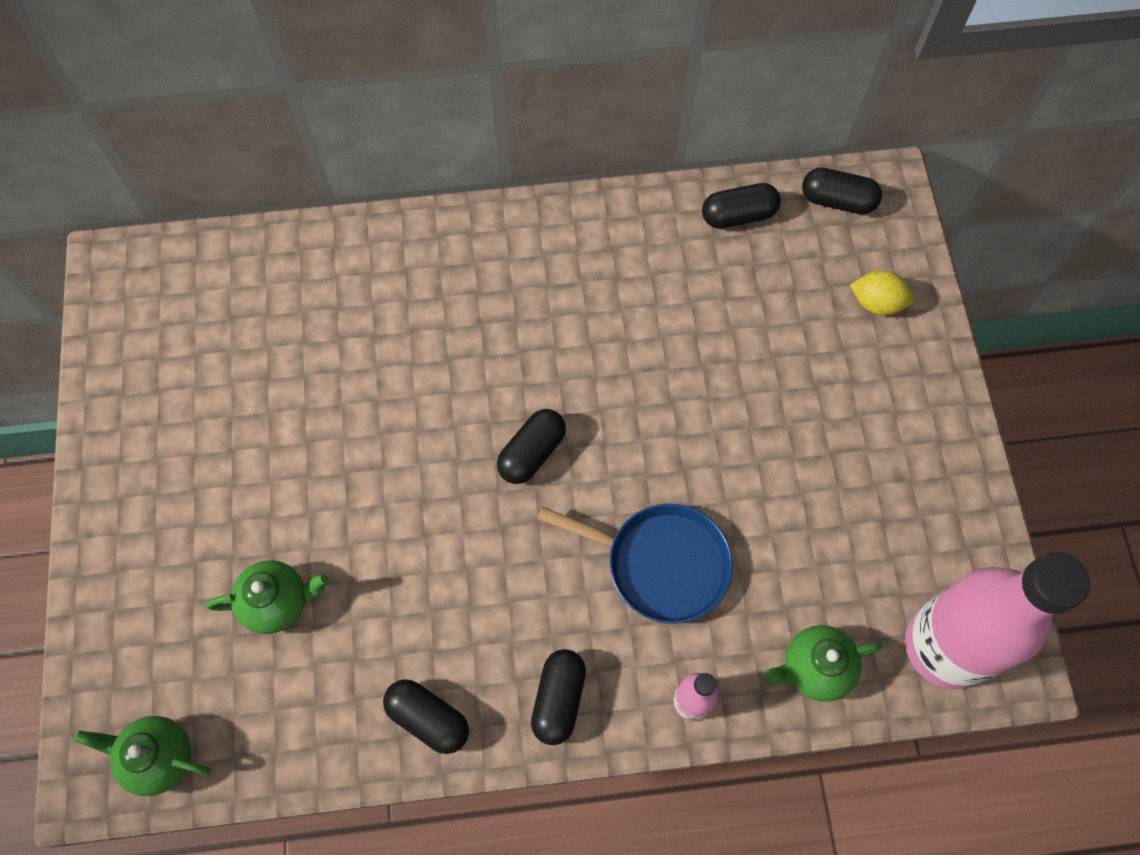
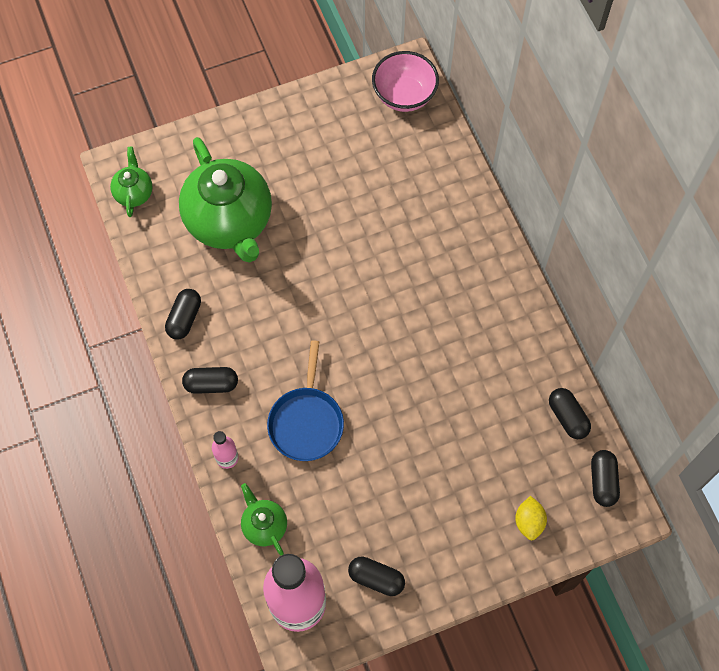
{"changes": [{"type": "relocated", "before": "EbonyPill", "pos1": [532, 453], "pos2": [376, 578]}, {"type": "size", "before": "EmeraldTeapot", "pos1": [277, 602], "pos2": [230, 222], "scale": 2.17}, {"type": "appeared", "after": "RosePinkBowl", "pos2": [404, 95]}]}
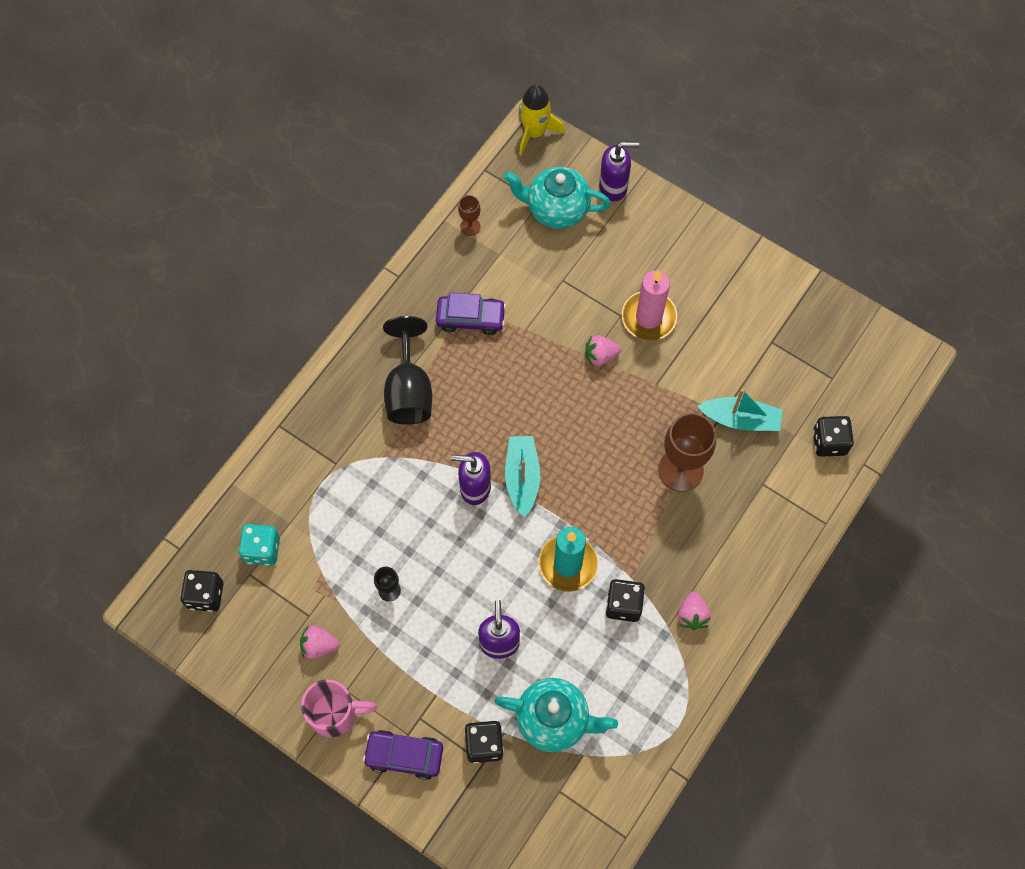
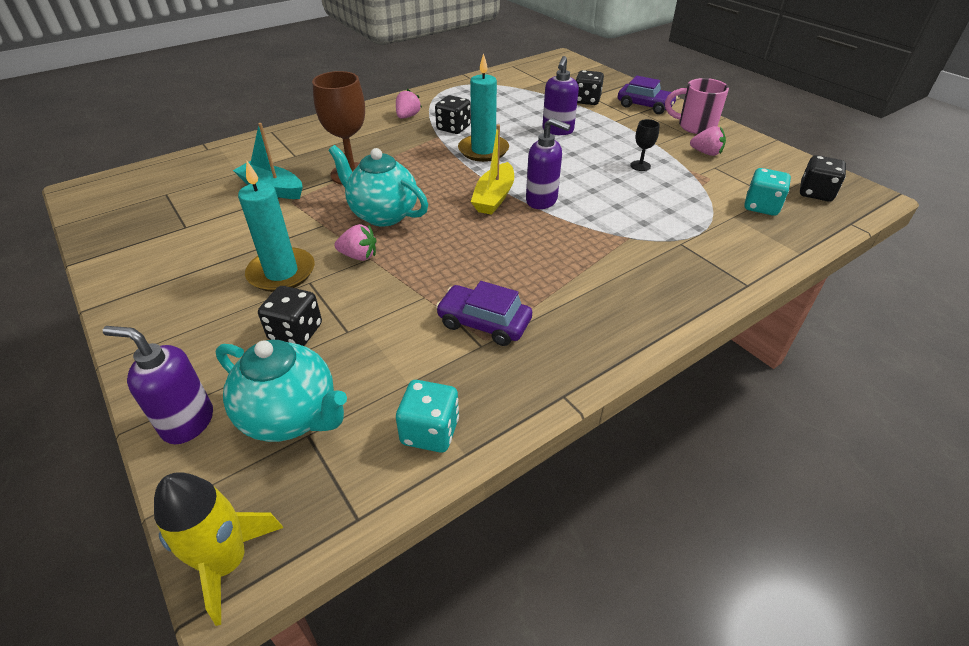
{"changes": [{"type": "exchanged", "before": "BrownChalice", "after": "TealGameDie", "pos1": [470, 227], "pos2": [430, 431]}, {"type": "colour", "before": "RosePinkCandle", "after": "TealCandle", "pos1": [648, 317], "pos2": [281, 273]}, {"type": "missing", "before": "EbonyChalice", "pos1": [409, 391]}, {"type": "relocated", "before": "EbonyGameDie", "pos1": [829, 442], "pos2": [296, 332]}, {"type": "colour", "before": "TealToyBoat", "after": "YellowToyBoat", "pos1": [522, 478], "pos2": [494, 197]}, {"type": "relocated", "before": "TealTeapot", "pos1": [554, 720], "pos2": [383, 214]}]}
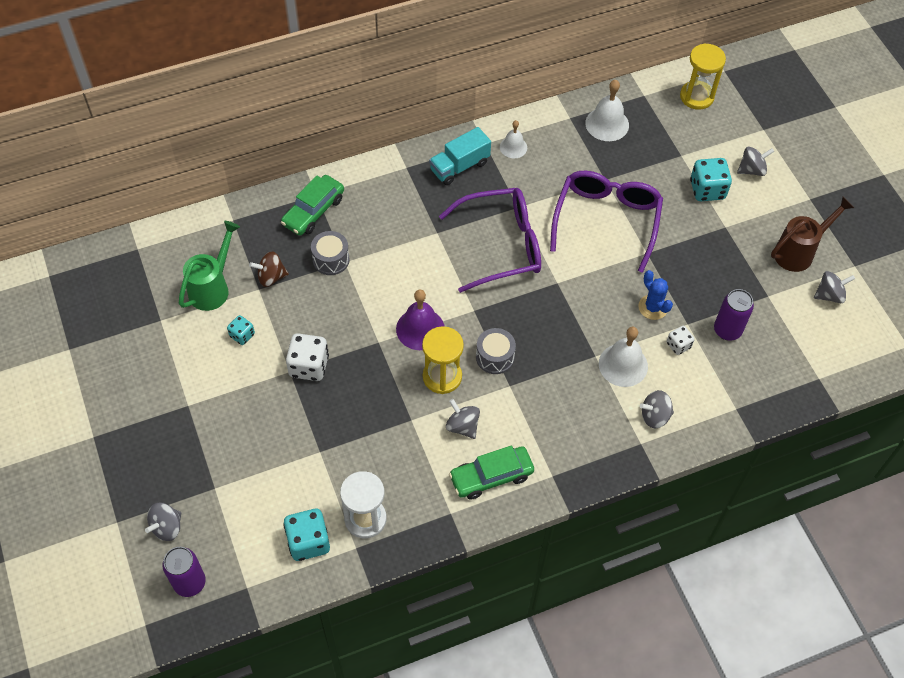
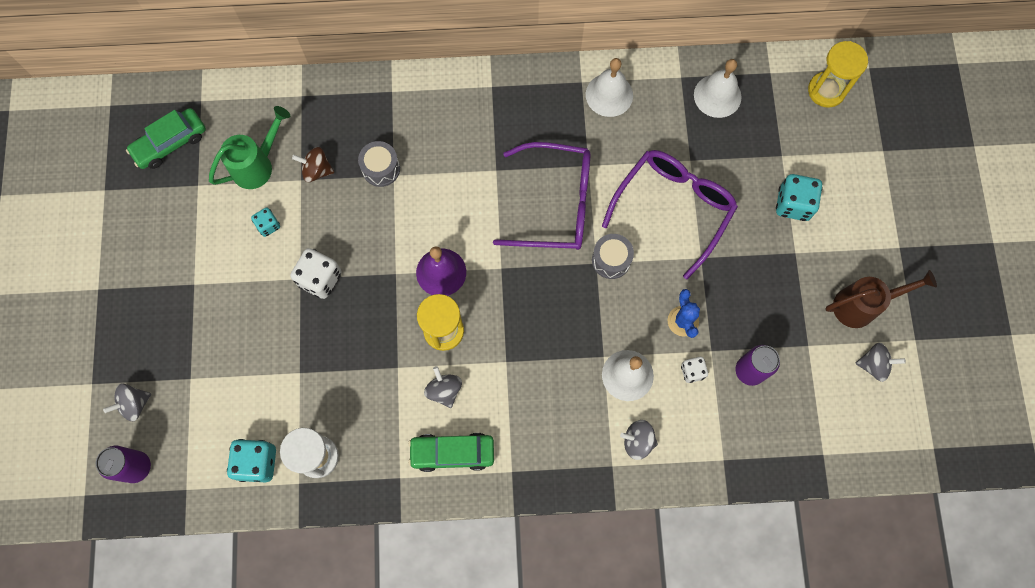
{"changes": [{"type": "size", "before": "PureWhiteBell", "pos1": [513, 147], "pos2": [609, 95], "scale": 1.6}, {"type": "missing", "before": "TealTruck", "pos1": [459, 166]}, {"type": "missing", "before": "AshGreyToyTop", "pos1": [752, 170]}, {"type": "relocated", "before": "EmeraldToyCar", "pos1": [313, 211], "pos2": [170, 143]}, {"type": "relocated", "before": "AshGreySnareDrum", "pos1": [495, 357], "pos2": [611, 260]}]}
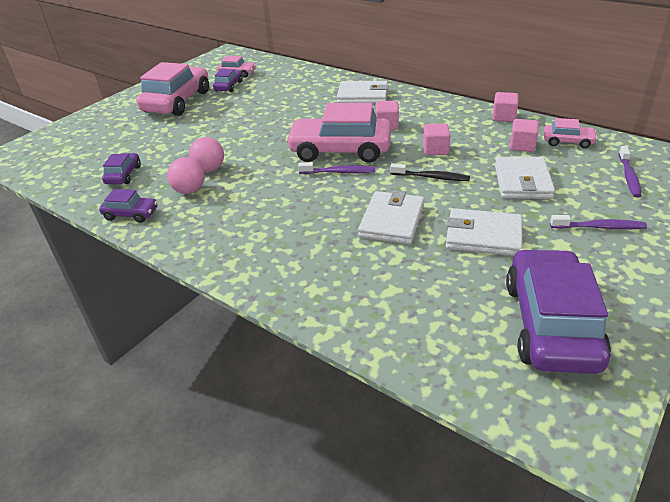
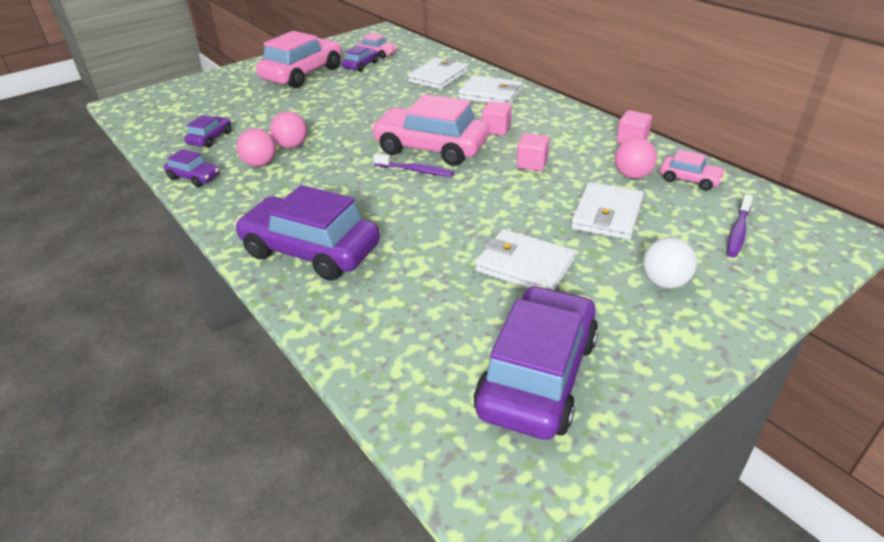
{"changes": [{"type": "exchanged", "before": "RosePinkBlock", "after": "RosePinkSphere", "pos1": [522, 146], "pos2": [632, 175]}, {"type": "missing", "before": "EbonyToothBrush", "pos1": [432, 177]}, {"type": "relocated", "before": "PureWhiteCardWallet", "pos1": [392, 221], "pos2": [438, 77]}, {"type": "exchanged", "before": "PurpleToothBrush", "after": "PureWhiteSphere", "pos1": [599, 227], "pos2": [664, 282]}, {"type": "appeared", "after": "PurpleToyCar", "pos2": [310, 251]}]}
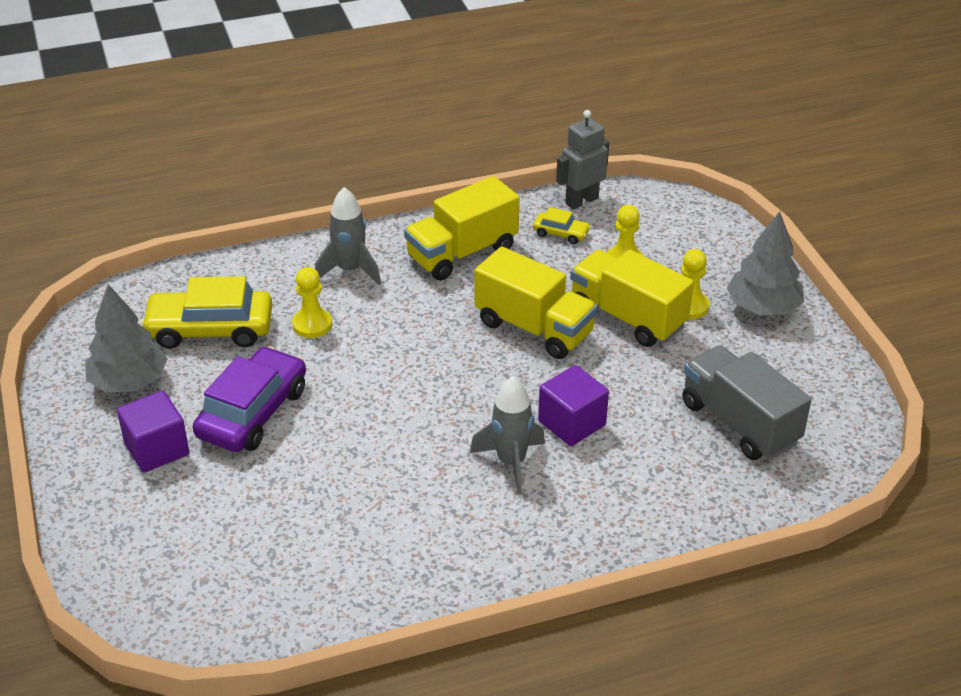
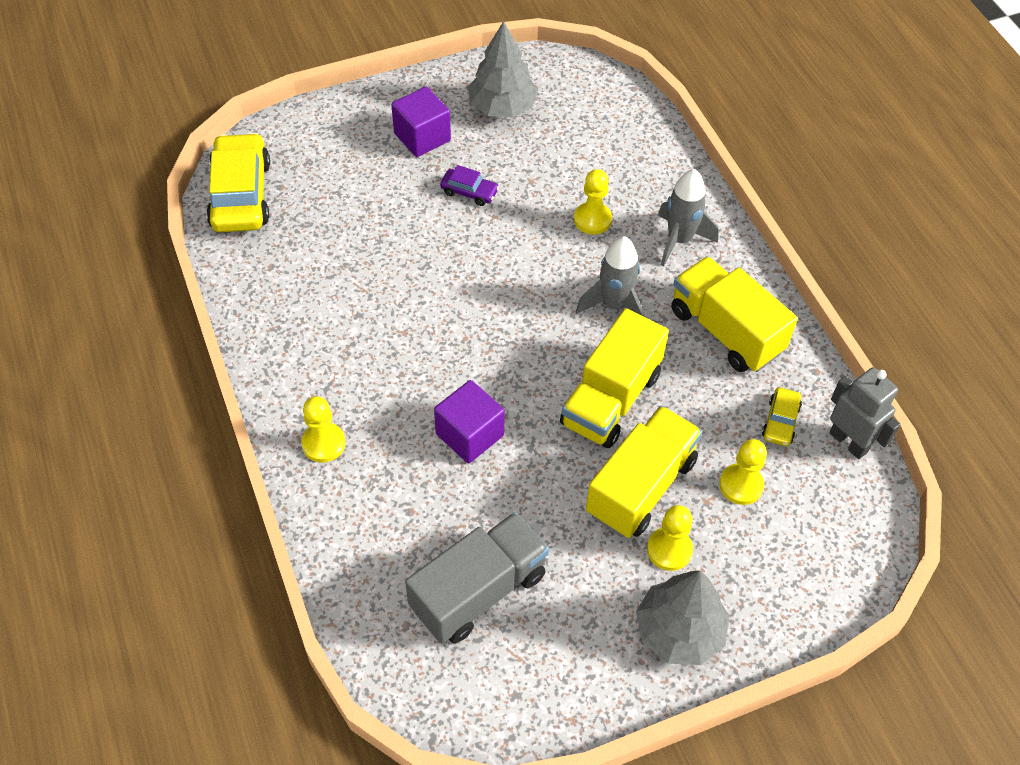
{"changes": [{"type": "relocated", "before": "YellowToyCar", "pos1": [210, 329], "pos2": [240, 194]}, {"type": "size", "before": "PurpleToyCar", "pos1": [253, 413], "pos2": [469, 192], "scale": 0.48}, {"type": "relocated", "before": "AshGreyRocket", "pos1": [511, 462], "pos2": [614, 306]}, {"type": "appeared", "after": "YellowChessPawn", "pos2": [323, 443]}]}
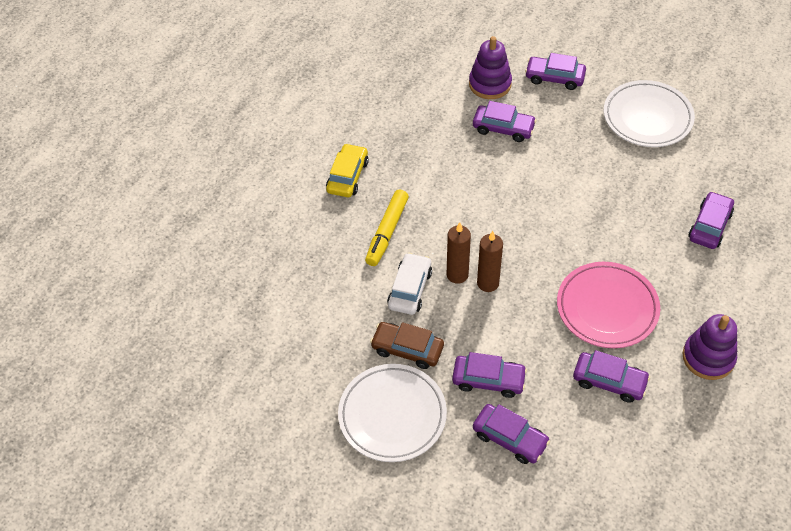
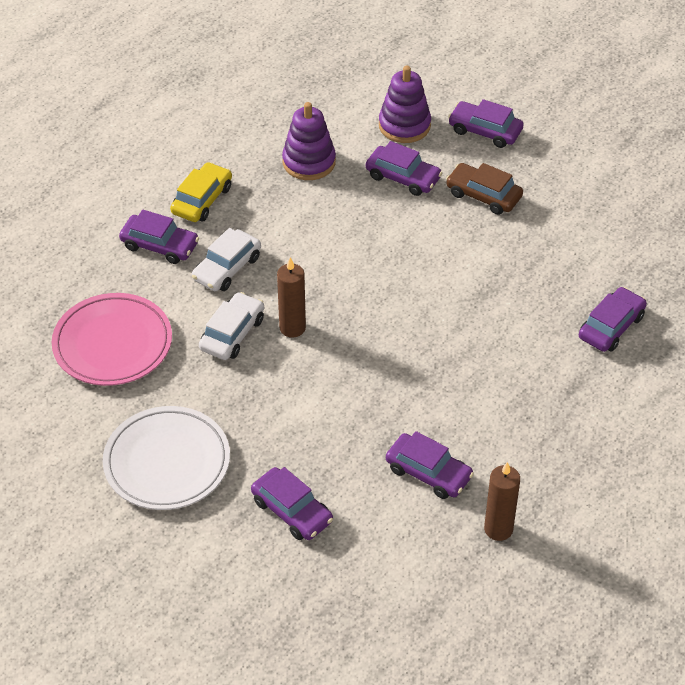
{"changes": [{"type": "missing", "before": "PureWhitePlate", "pos1": [647, 117]}, {"type": "exchanged", "before": "YellowFeltPen", "after": "PureWhiteToyCar", "pos1": [387, 232], "pos2": [227, 268]}, {"type": "relocated", "before": "BrownCandle", "pos1": [488, 283], "pos2": [498, 529]}, {"type": "relocated", "before": "RosePinkPlate", "pos1": [607, 308], "pos2": [113, 344]}, {"type": "relocated", "before": "PurpleRingStacker", "pos1": [708, 357], "pos2": [309, 162]}, {"type": "relocated", "before": "BrownToyCar", "pos1": [407, 349], "pos2": [483, 195]}, {"type": "relocated", "before": "PurpleToyCar", "pos1": [488, 380], "pos2": [160, 245]}]}
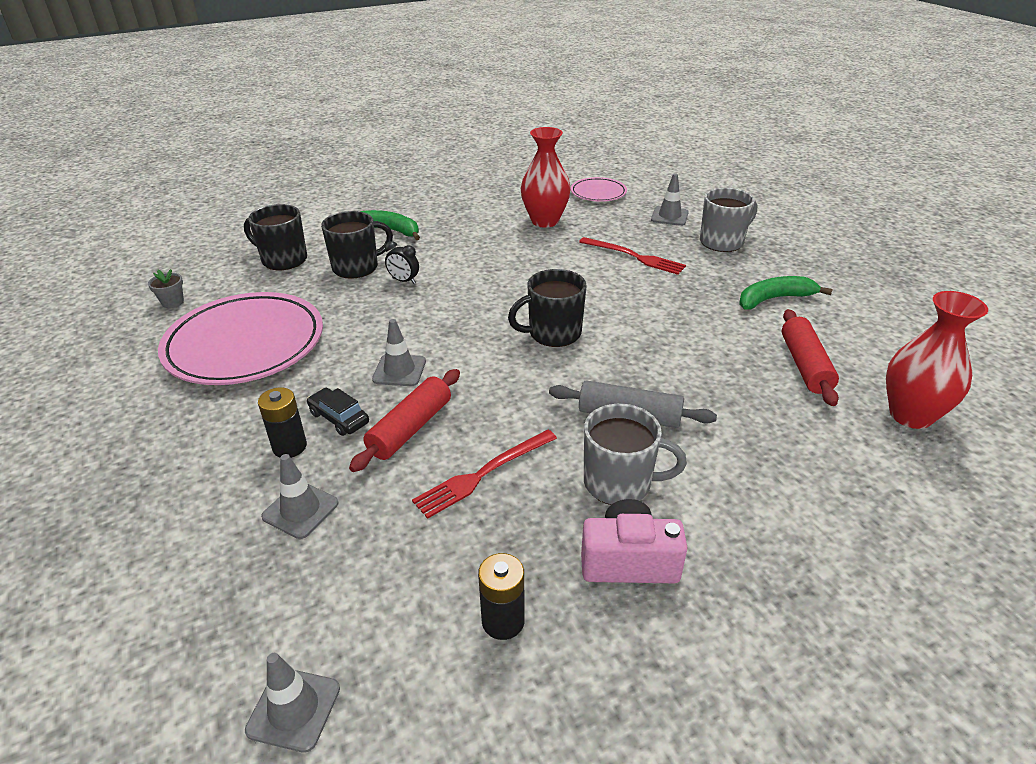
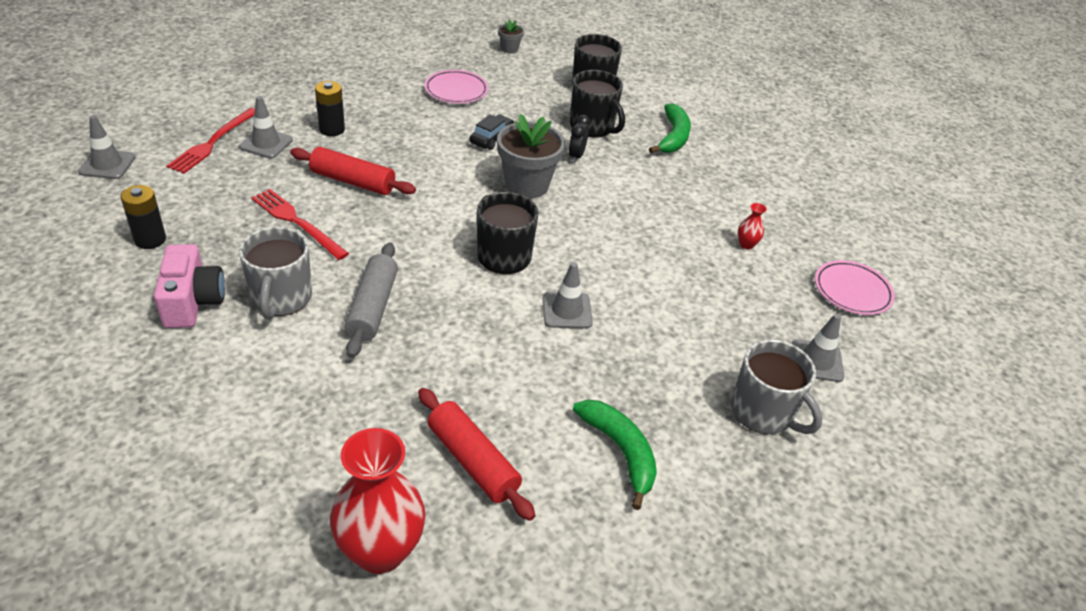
{"changes": [{"type": "size", "before": "ScarletVase", "pos1": [545, 221], "pos2": [746, 244], "scale": 0.42}, {"type": "relocated", "before": "ScarletDinnerFork", "pos1": [634, 257], "pos2": [213, 142]}, {"type": "size", "before": "RosePinkPlate", "pos1": [245, 344], "pos2": [456, 90], "scale": 0.5}, {"type": "spun", "before": "ScarletDoughRoller", "pos1": [805, 365], "pos2": [472, 461], "turn": 60}, {"type": "relocated", "before": "AshGreyRoadCone", "pos1": [399, 370], "pos2": [567, 311]}, {"type": "relocated", "before": "EbonyToyCar", "pos1": [339, 418], "pos2": [491, 138]}, {"type": "appeared", "after": "AshGreyPottedPlant", "pos2": [526, 185]}]}
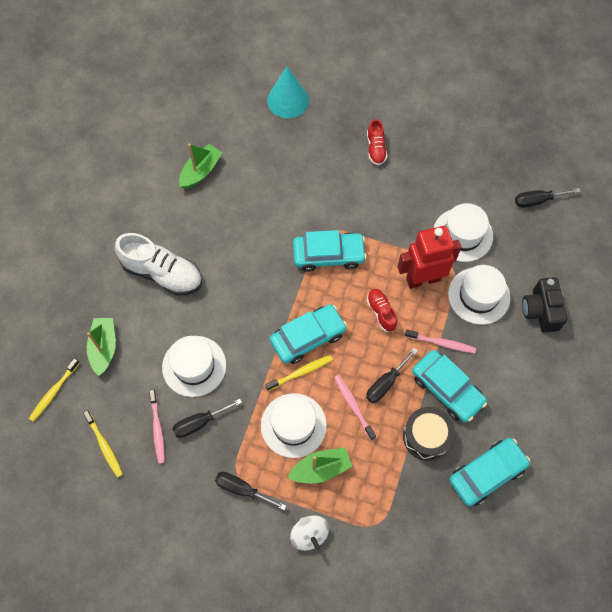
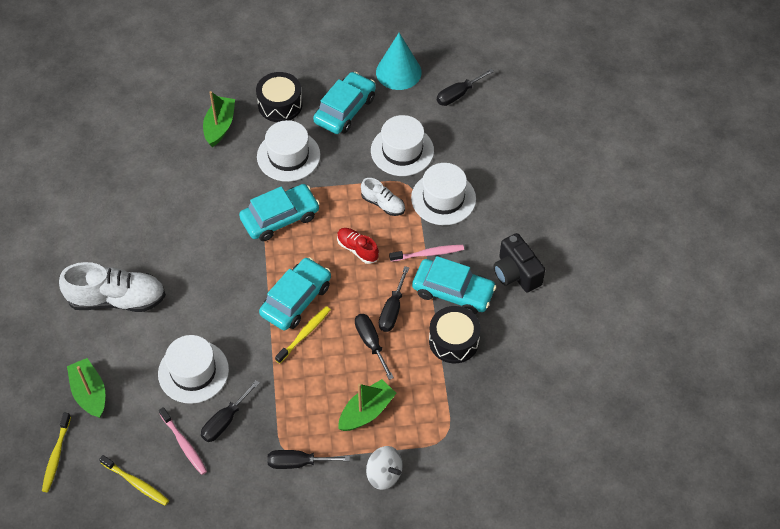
{"changes": [{"type": "relocated", "before": "TealConeShape", "pos1": [288, 100], "pos2": [398, 72]}, {"type": "exchanged", "before": "ScarletShoe", "after": "EbonySnareDrum", "pos1": [376, 148], "pos2": [280, 104]}, {"type": "relocated", "before": "EmeraldToyBoat", "pos1": [200, 172], "pos2": [220, 126]}, {"type": "exchanged", "before": "ScarletRobot", "after": "PureWhiteShoe", "pos1": [423, 279], "pos2": [383, 204]}, {"type": "relocated", "before": "EbonyCamera", "pos1": [540, 311], "pos2": [516, 273]}, {"type": "exchanged", "before": "RosePinkToothBrush", "after": "EbonyHandScrewdriver", "pos1": [353, 406], "pos2": [371, 343]}, {"type": "relocated", "before": "PureWhiteHat", "pos1": [293, 425], "pos2": [288, 156]}, {"type": "relocated", "before": "TealToyCar", "pos1": [487, 473], "pos2": [345, 110]}]}
